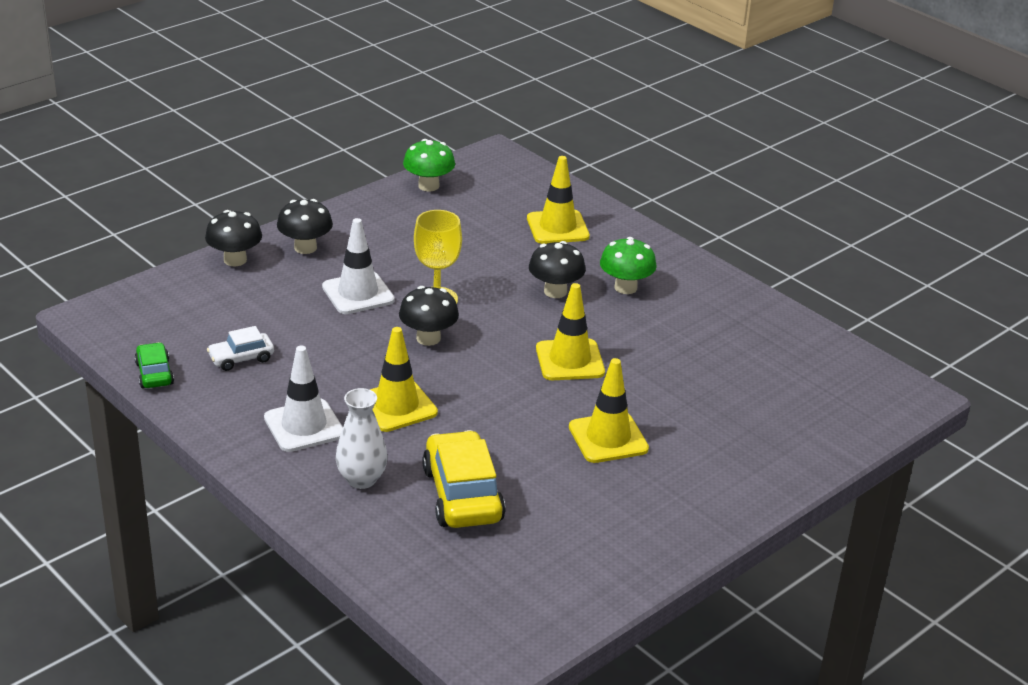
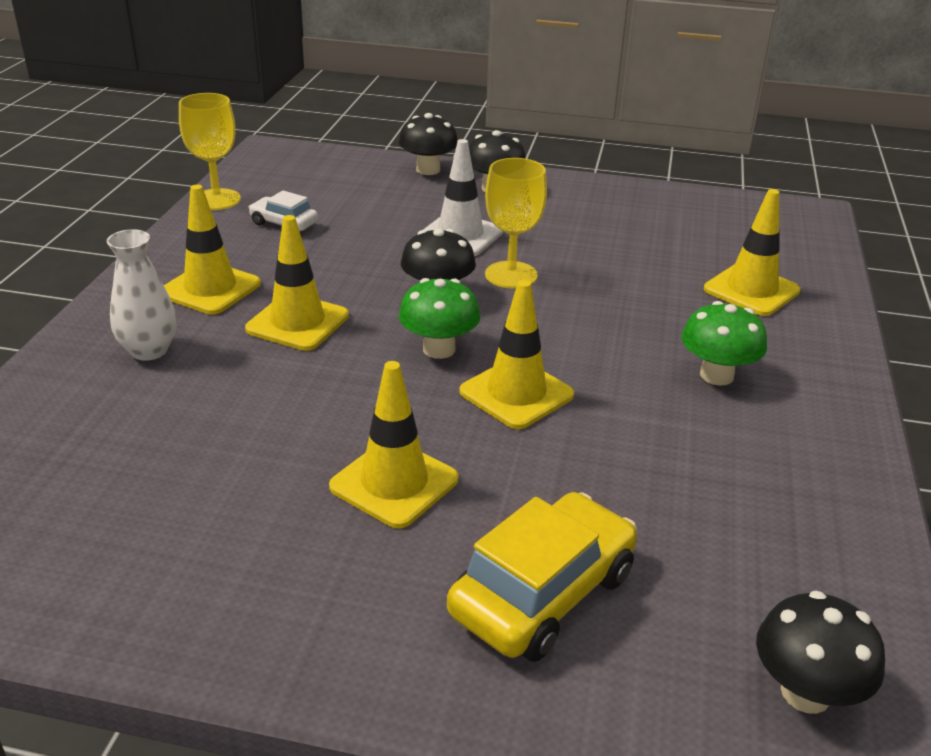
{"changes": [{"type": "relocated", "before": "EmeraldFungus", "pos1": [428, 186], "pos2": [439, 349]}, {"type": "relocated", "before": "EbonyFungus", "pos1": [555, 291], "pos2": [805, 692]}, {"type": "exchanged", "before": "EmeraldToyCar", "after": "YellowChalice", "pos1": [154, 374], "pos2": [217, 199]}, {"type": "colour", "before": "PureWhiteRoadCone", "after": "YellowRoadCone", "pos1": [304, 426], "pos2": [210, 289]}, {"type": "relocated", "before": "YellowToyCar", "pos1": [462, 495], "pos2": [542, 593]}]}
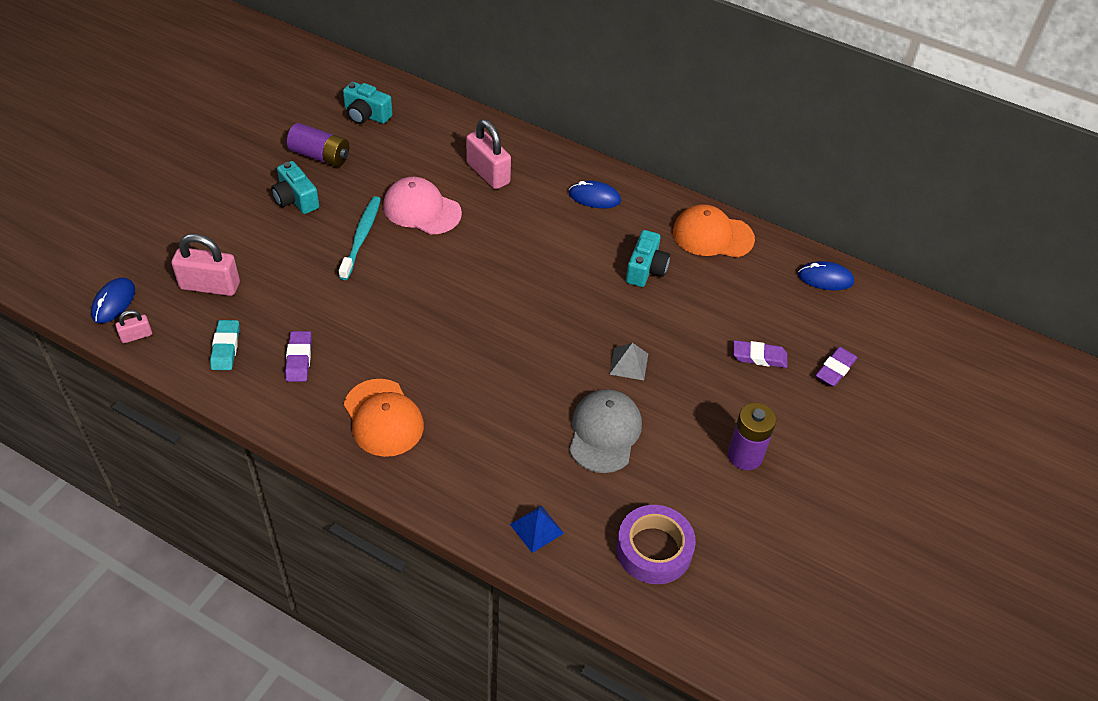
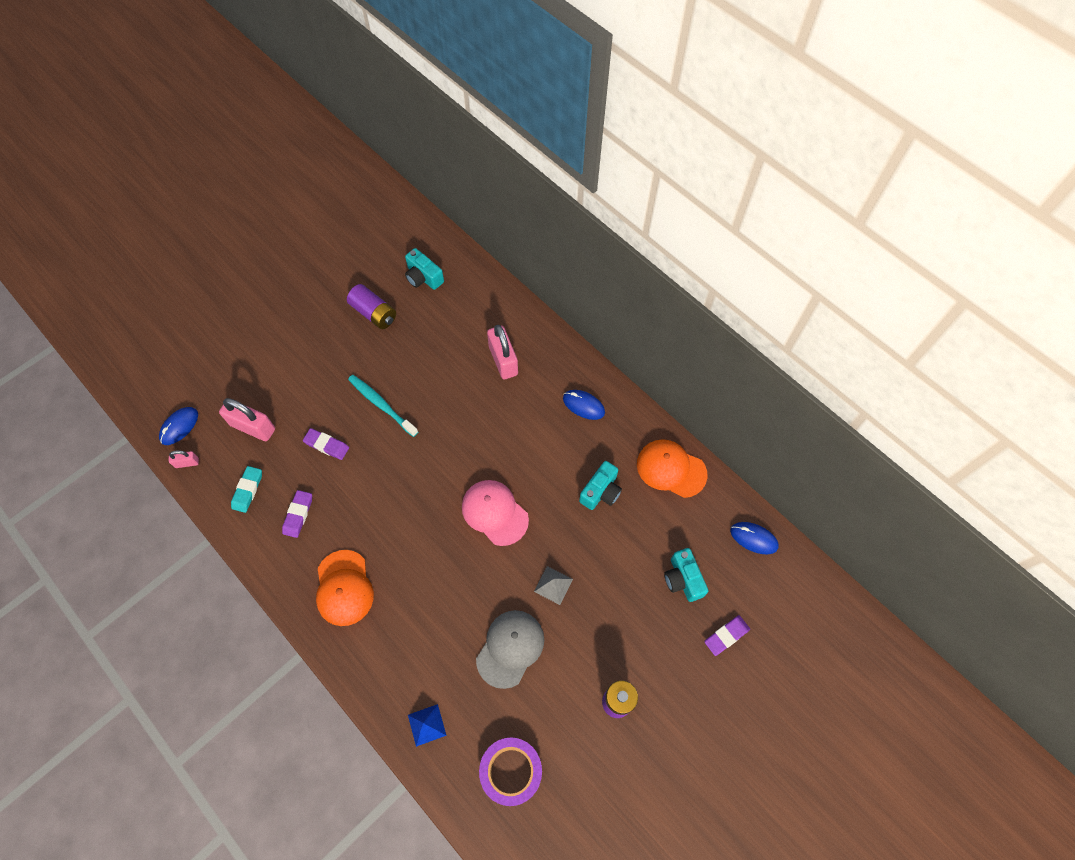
{"changes": [{"type": "relocated", "before": "TealCamera", "pos1": [296, 199], "pos2": [683, 579]}, {"type": "relocated", "before": "RosePinkBaseballCap", "pos1": [422, 209], "pos2": [494, 513]}, {"type": "spun", "before": "TealToothBrush", "pos1": [361, 237], "pos2": [381, 404], "turn": -75}, {"type": "relocated", "before": "PurpleEraser", "pos1": [759, 357], "pos2": [326, 445]}]}
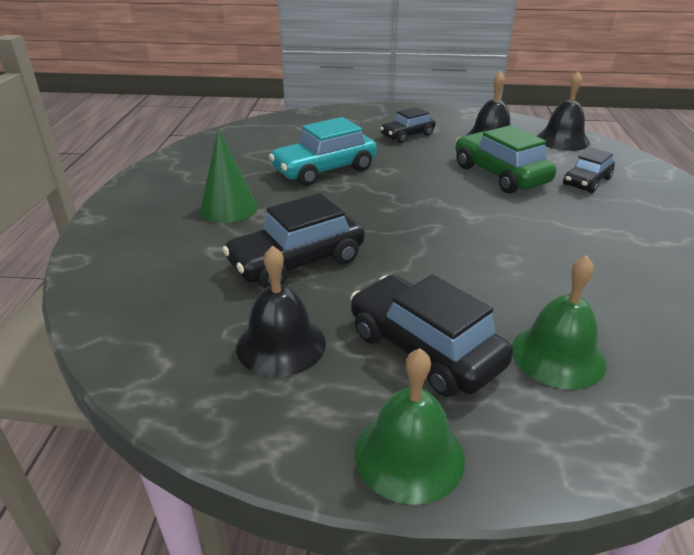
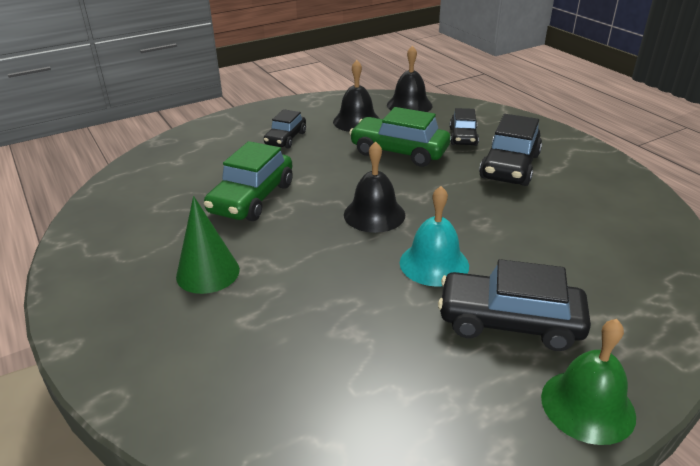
{"changes": [{"type": "colour", "before": "TealToyCar", "after": "EmeraldToyCar", "pos1": [324, 170], "pos2": [252, 198]}, {"type": "relocated", "before": "EbonyToyCar", "pos1": [297, 262], "pos2": [510, 166]}, {"type": "relocated", "before": "EbonyBell", "pos1": [281, 344], "pos2": [374, 214]}, {"type": "missing", "before": "EmeraldBell", "pos1": [558, 355]}, {"type": "appeared", "after": "TealBell", "pos2": [434, 264]}]}
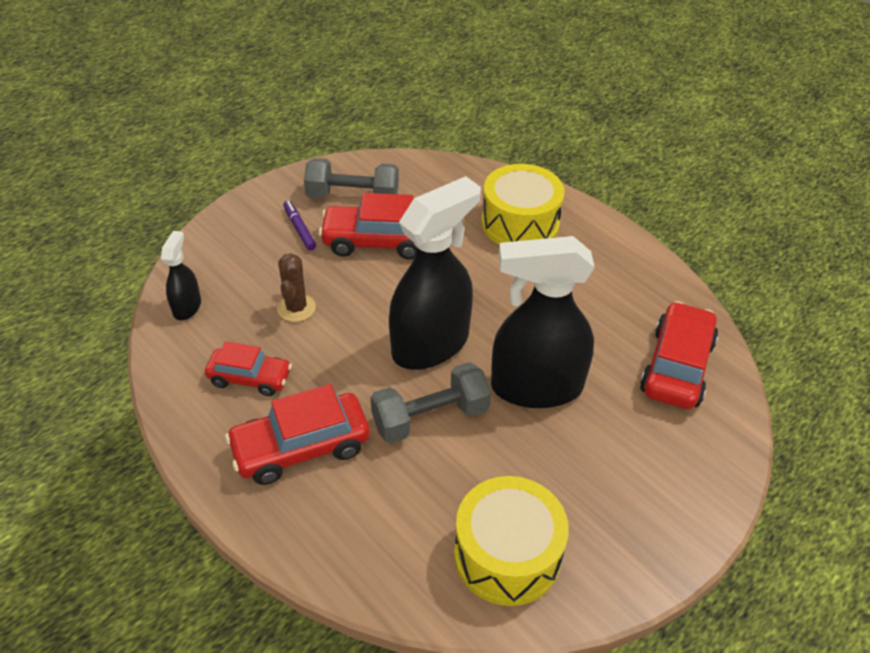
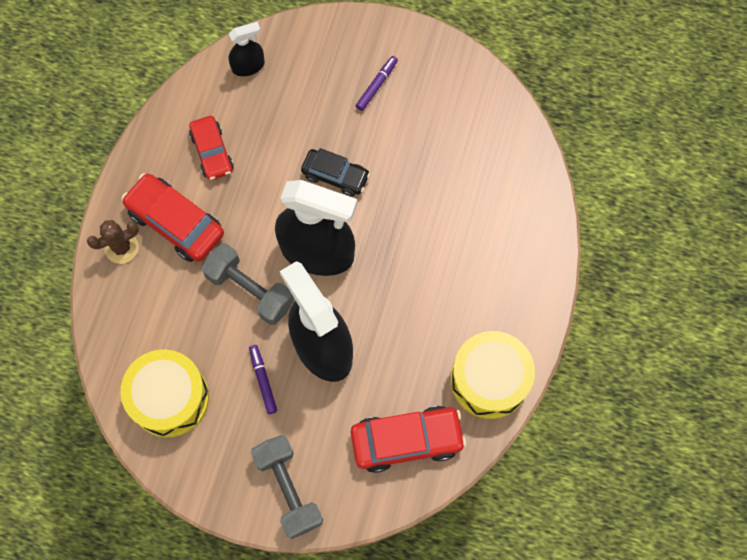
{"changes": [{"type": "relocated", "before": "AshGreyDumbbell", "pos1": [353, 197], "pos2": [288, 489]}, {"type": "relocated", "before": "YellowSnareDrum", "pos1": [520, 223], "pos2": [489, 380]}, {"type": "missing", "before": "ScarletToyCar", "pos1": [377, 241]}, {"type": "relocated", "before": "BrownSaguaroCactus", "pos1": [296, 308], "pos2": [121, 247]}, {"type": "appeared", "after": "EbonyToyCar", "pos2": [335, 176]}, {"type": "appeared", "after": "PurpleFeltPen", "pos2": [263, 380]}]}
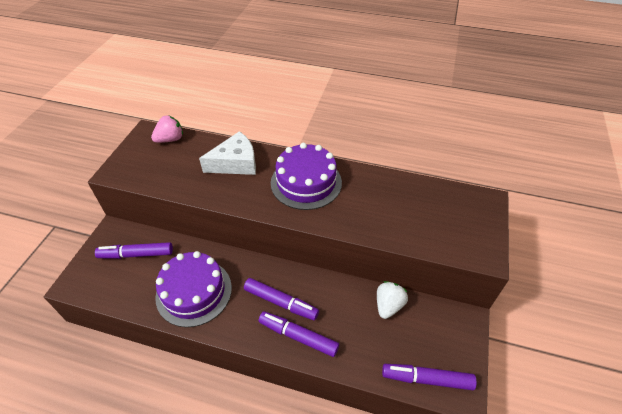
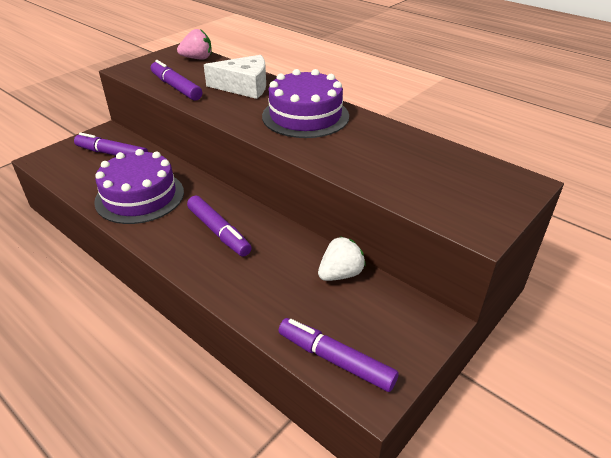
{"changes": [{"type": "relocated", "before": "PurpleFeltPen", "pos1": [298, 336], "pos2": [176, 87]}]}
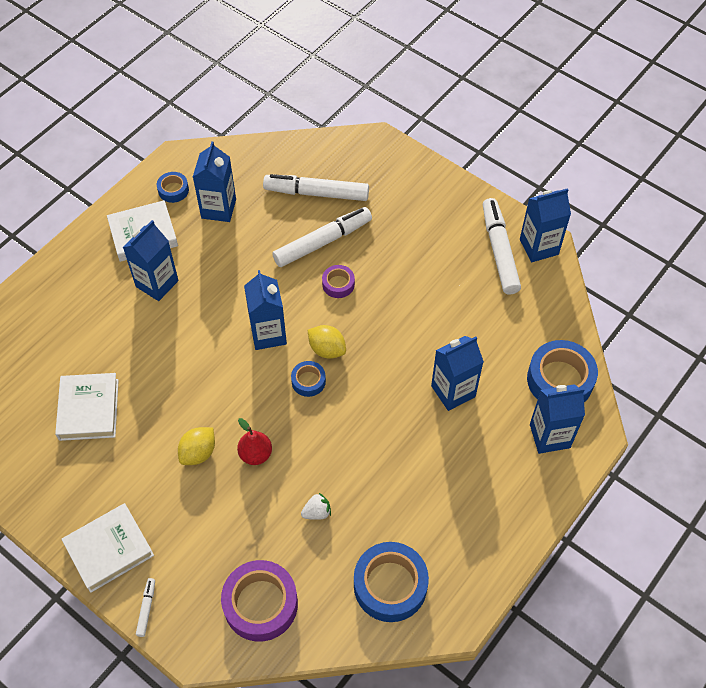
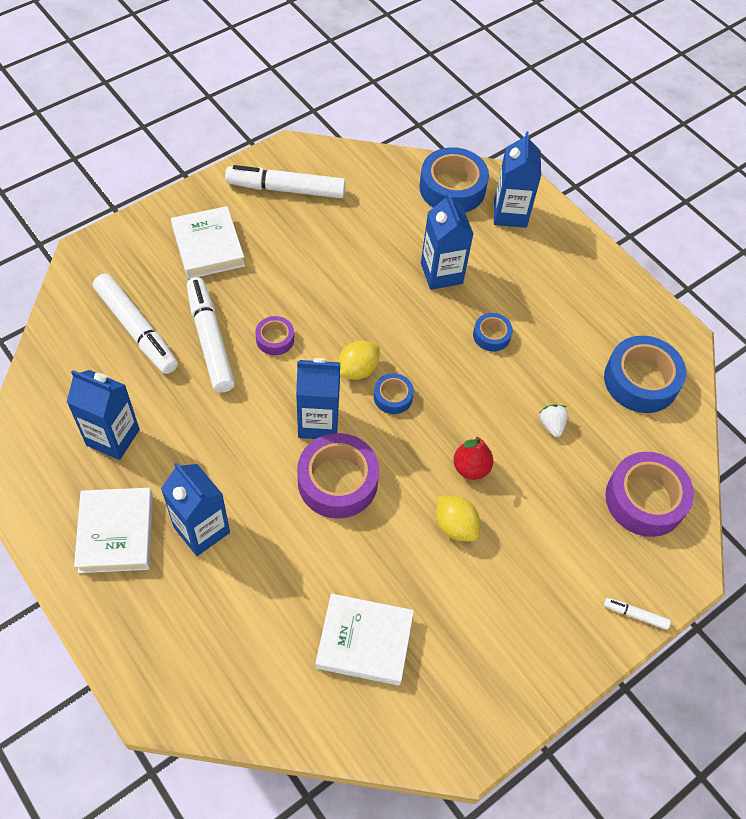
{"changes": [{"type": "relocated", "before": "CobaltStickyTape", "pos1": [173, 190], "pos2": [491, 335]}, {"type": "spun", "before": "PureWhiteFeltPen", "pos1": [317, 193], "pos2": [136, 329], "turn": -60}, {"type": "missing", "before": "CobaltCarton", "pos1": [539, 247]}, {"type": "relocated", "before": "PureWhiteBook", "pos1": [109, 549], "pos2": [208, 247]}, {"type": "appeared", "after": "PurpleStickyTape", "pos2": [337, 481]}]}
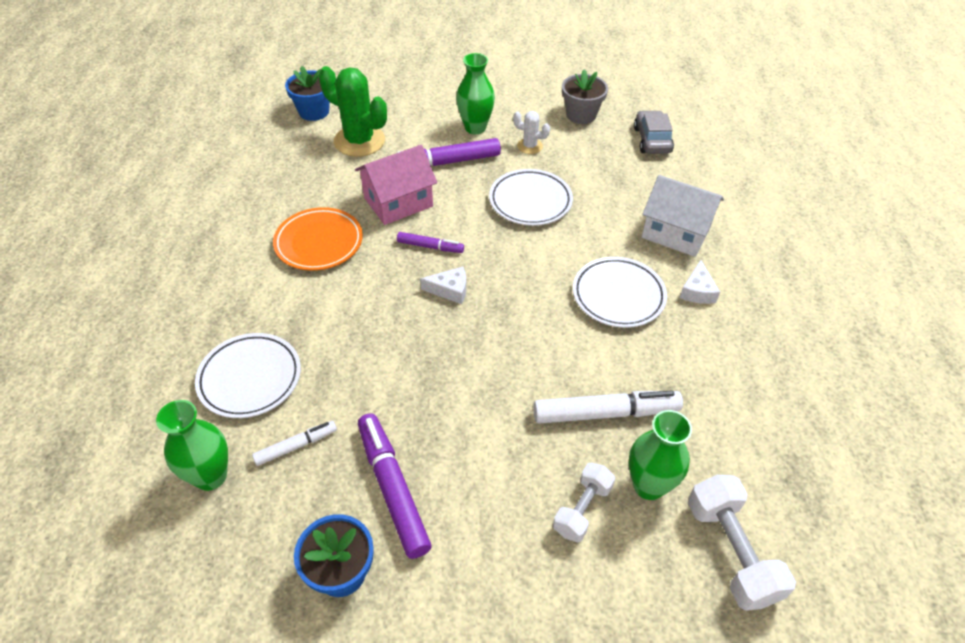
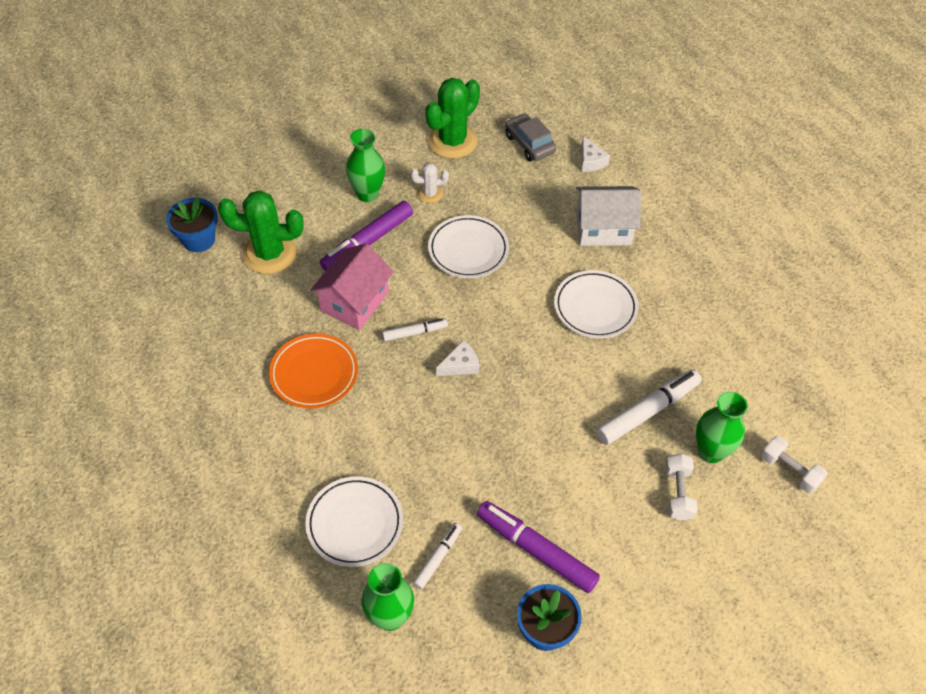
{"changes": [{"type": "exchanged", "before": "AshGreyPottedPlant", "after": "EmeraldSaguaroCactus", "pos1": [581, 115], "pos2": [452, 141]}, {"type": "colour", "before": "PurpleFeltPen", "after": "PureWhiteFeltPen", "pos1": [430, 247], "pos2": [415, 332]}, {"type": "relocated", "before": "PureWhitePieceOfCheese", "pos1": [697, 291], "pos2": [591, 161]}, {"type": "size", "before": "PureWhiteDumbbell", "pos1": [731, 551], "pos2": [789, 470], "scale": 0.65}]}
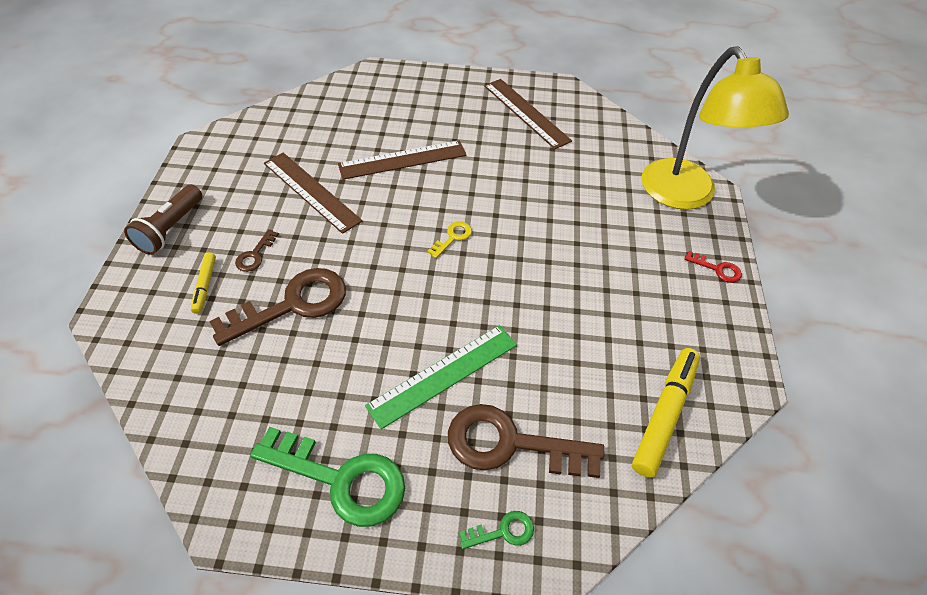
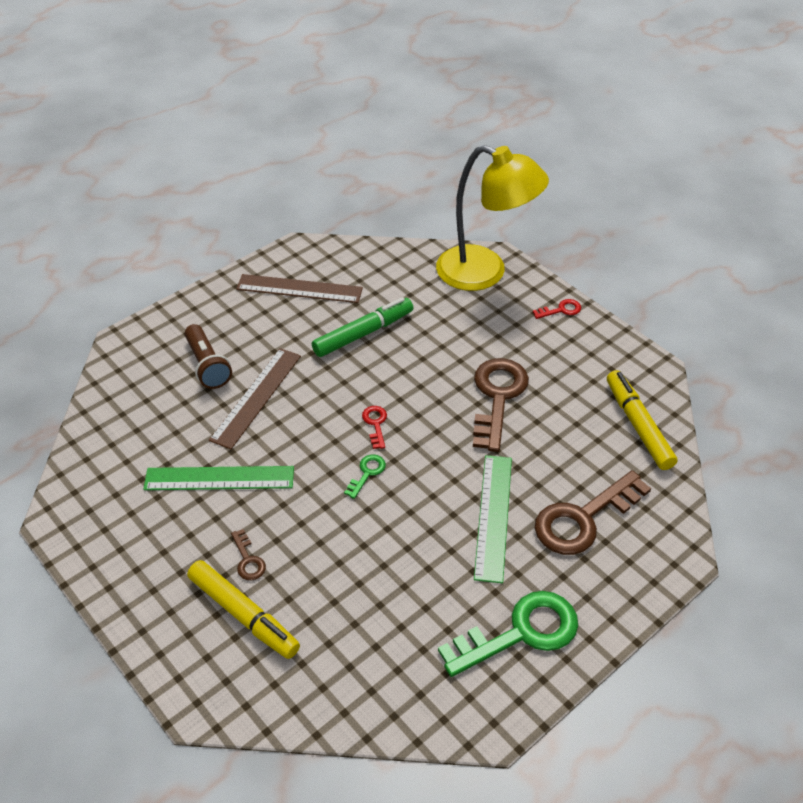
{"changes": [{"type": "colour", "before": "BrownRuler", "after": "EmeraldRuler", "pos1": [311, 191], "pos2": [219, 478]}, {"type": "relocated", "before": "BrownTorch", "pos1": [170, 229], "pos2": [207, 366]}, {"type": "colour", "before": "YellowKey", "after": "ScarletKey", "pos1": [453, 237], "pos2": [375, 424]}, {"type": "size", "before": "YellowFeltPen", "pos1": [205, 286], "pos2": [243, 614], "scale": 1.85}, {"type": "relocated", "before": "BrownKey", "pos1": [292, 305], "pos2": [497, 397]}, {"type": "relocated", "before": "EmeraldKey", "pos1": [503, 532], "pos2": [367, 473]}, {"type": "appeared", "after": "EmeraldFeltPen", "pos2": [363, 333]}]}
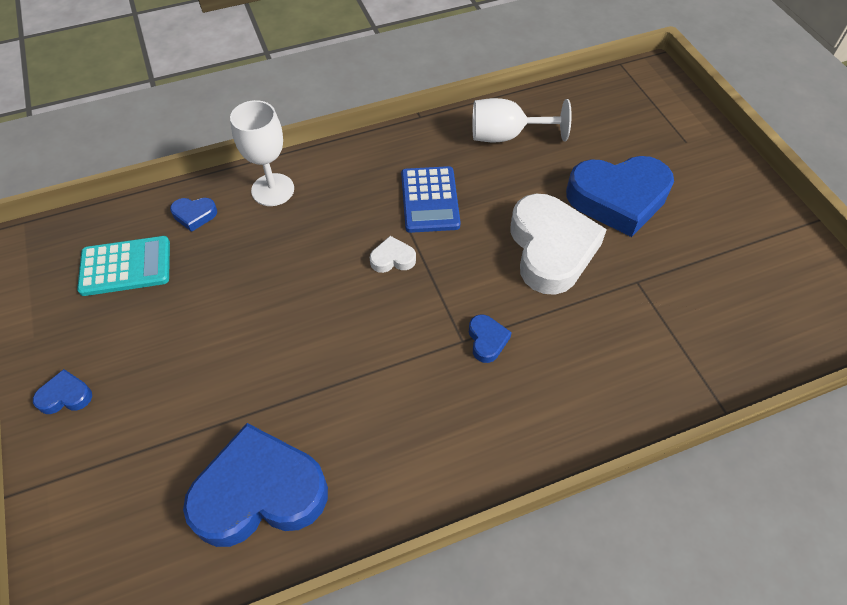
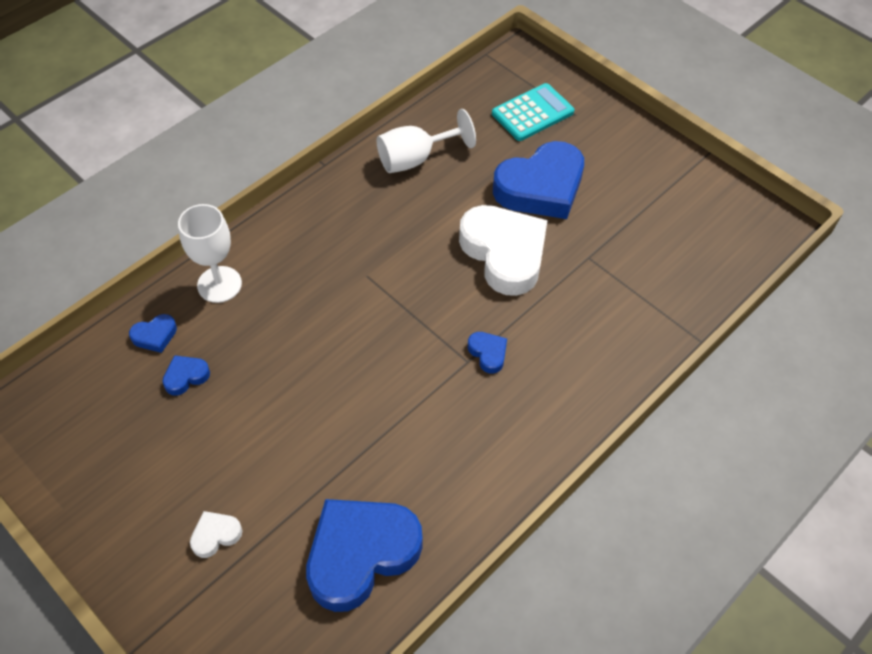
{"changes": [{"type": "missing", "before": "CobaltAddingMachine", "pos1": [429, 200]}, {"type": "relocated", "before": "TealAddingMachine", "pos1": [125, 267], "pos2": [532, 113]}, {"type": "relocated", "before": "PureWhiteLoveHeart", "pos1": [392, 259], "pos2": [215, 535]}, {"type": "relocated", "before": "CobaltLoveHeart", "pos1": [65, 396], "pos2": [186, 376]}]}
